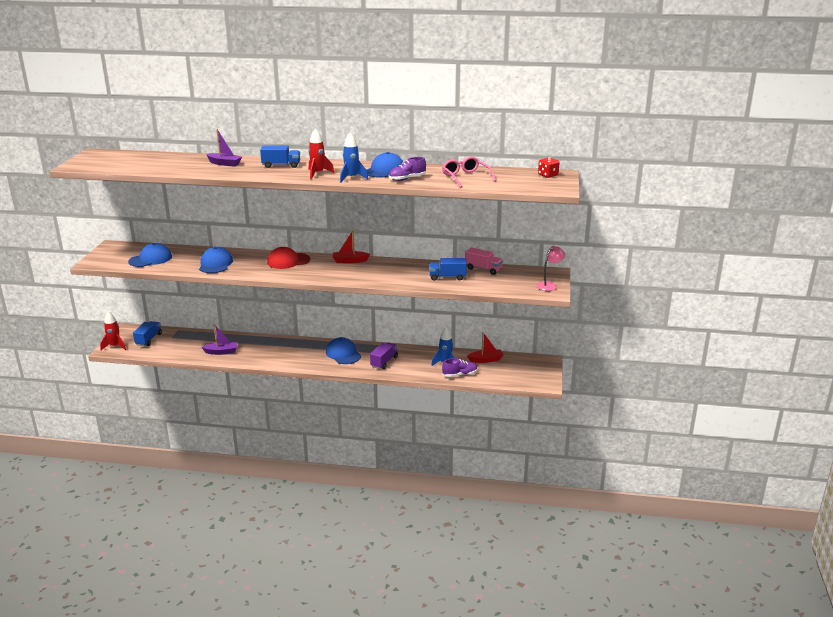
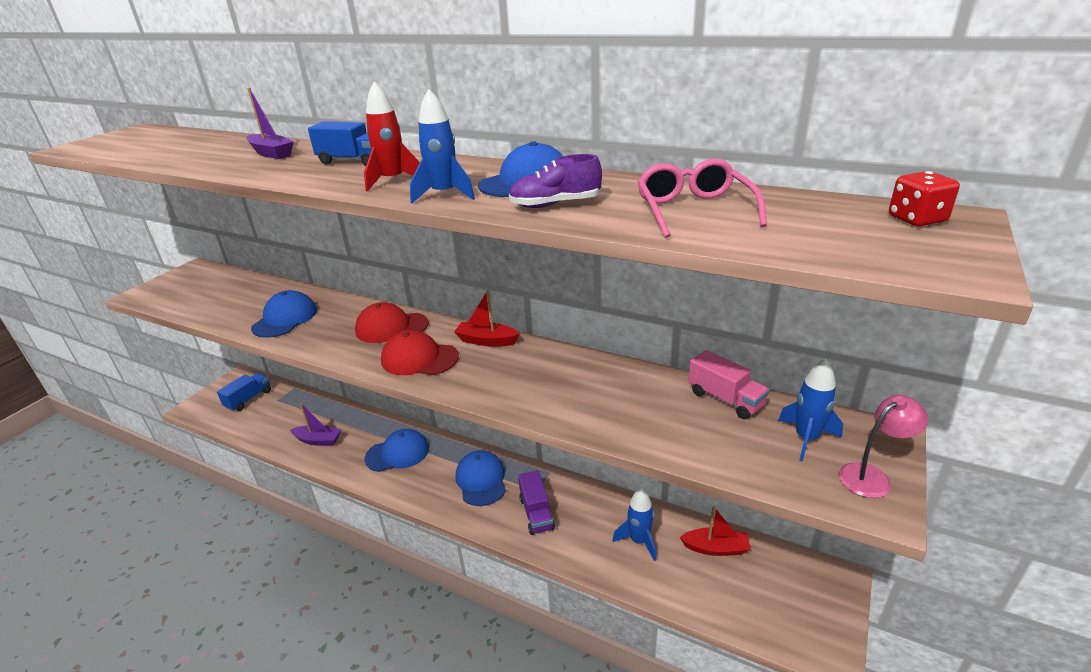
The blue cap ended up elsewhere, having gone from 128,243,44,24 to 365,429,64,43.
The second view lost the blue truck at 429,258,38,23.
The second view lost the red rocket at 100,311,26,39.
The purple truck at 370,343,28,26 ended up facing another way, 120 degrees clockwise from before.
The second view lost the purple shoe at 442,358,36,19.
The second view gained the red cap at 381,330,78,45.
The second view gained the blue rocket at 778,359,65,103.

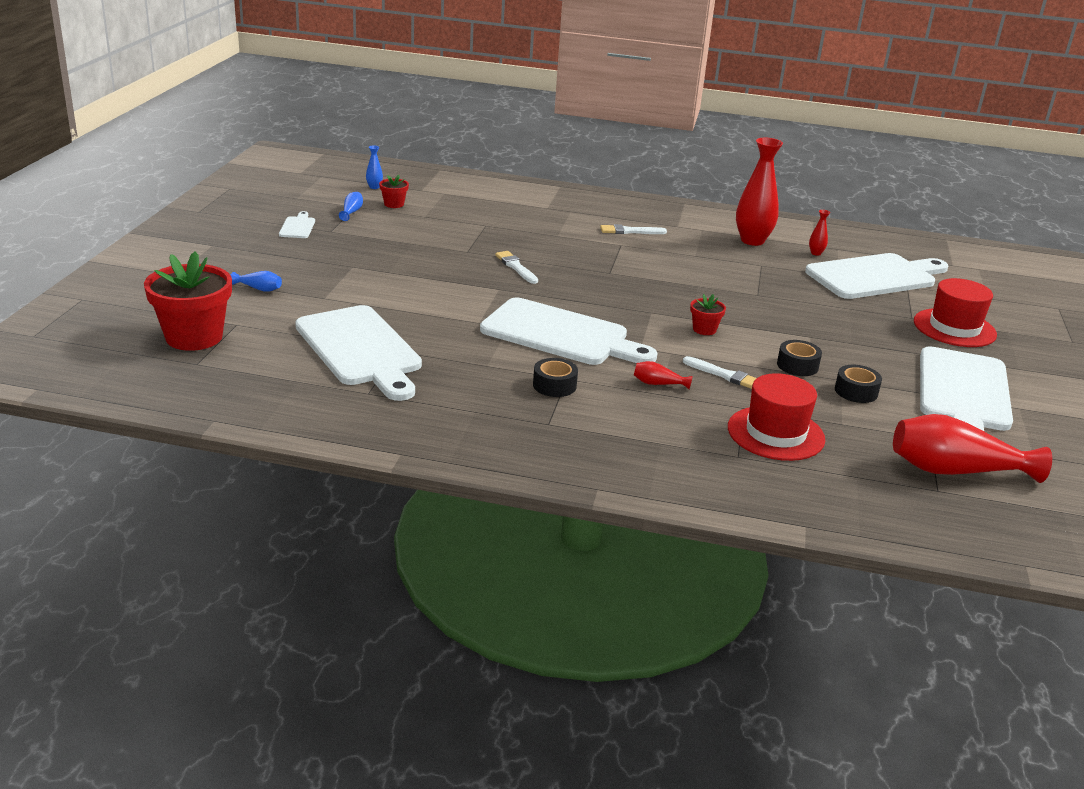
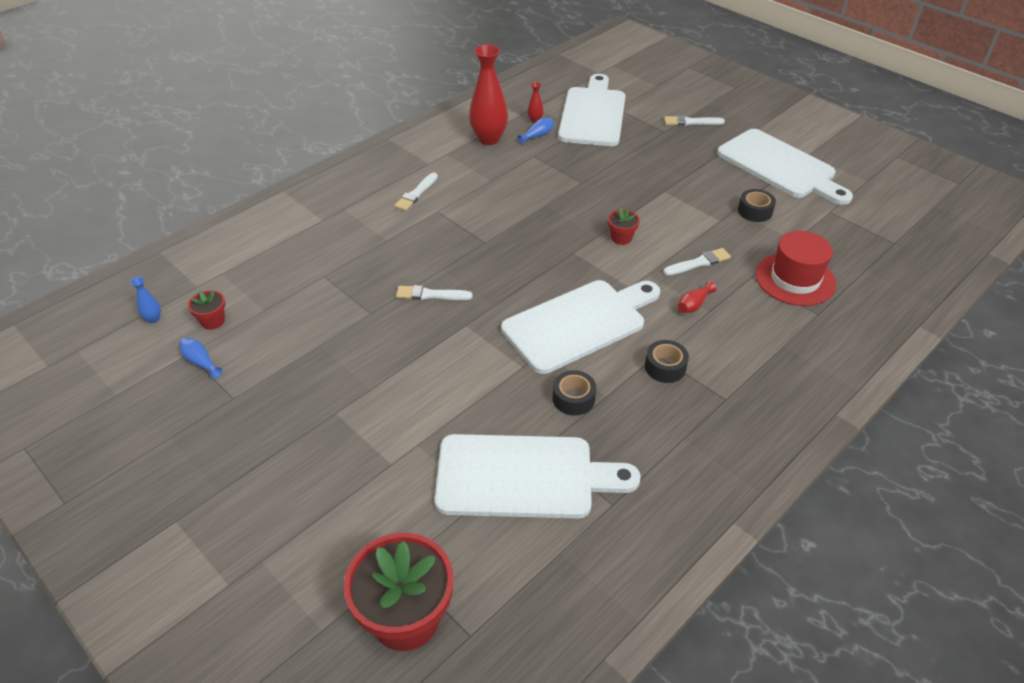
The second view lost the white cutting board at 279,211,36,27.
The blue vase ended up elsewhere, having gone from 231,271,51,21 to 518,118,36,27.
Where the red hat stood at 914,278,83,69, the white brush came to stand at 664,115,61,11.
The black tape ended up elsewhere, having gone from 777,340,45,36 to 552,370,44,46.
The second view lost the red vase at 893,414,159,69.

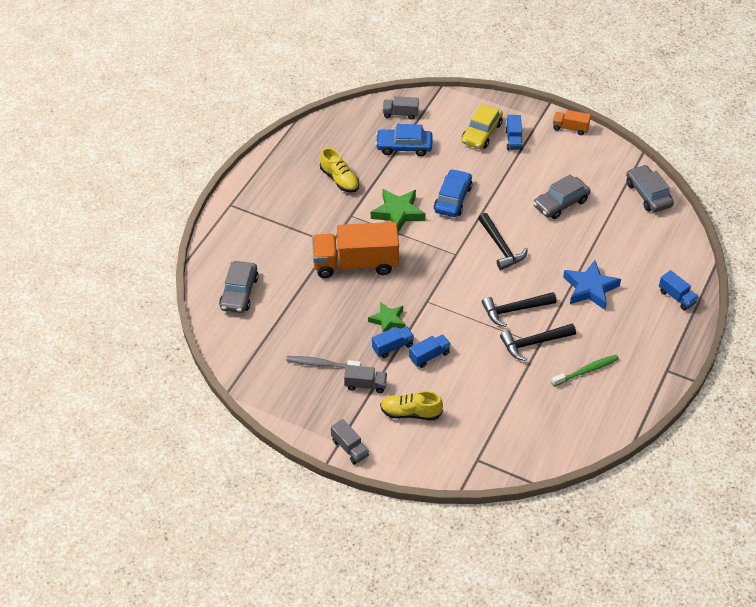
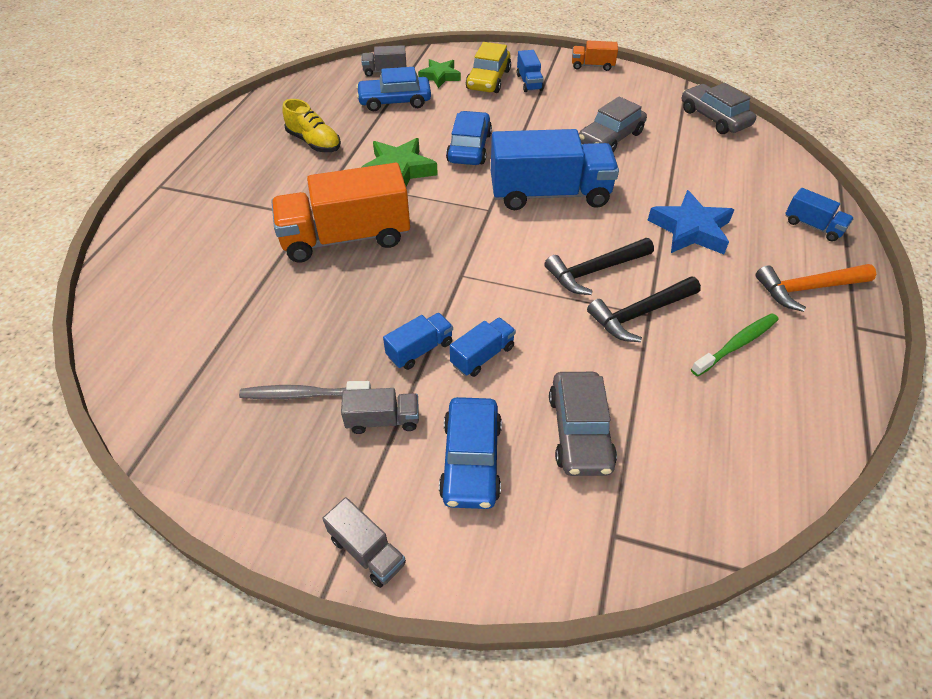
Where the black hammer stood at 478,213,50,57, the blue truck came to stand at 491,129,128,81.
The grey car ended up elsewhere, having gone from 219,261,40,52 to 549,372,68,104.
The green star ended up elsewhere, having gone from 368,302,37,30 to 418,59,43,29.
Where the yellow shoe stood at 380,391,63,29, the blue car came to stand at 439,397,63,112.
The second view gained the orange hammer at 756,264,120,48.

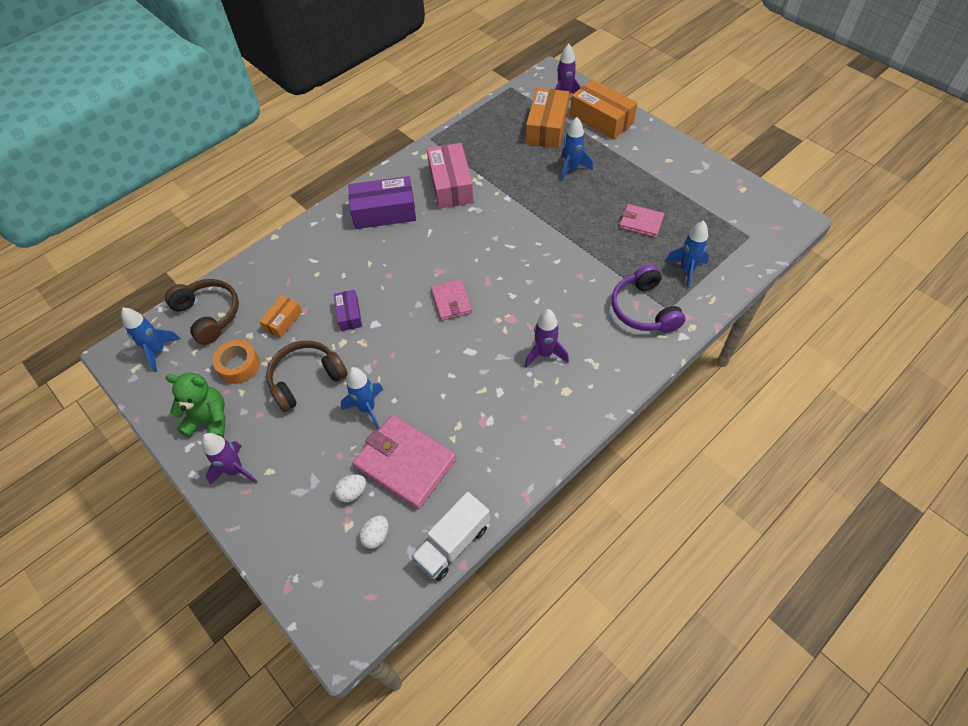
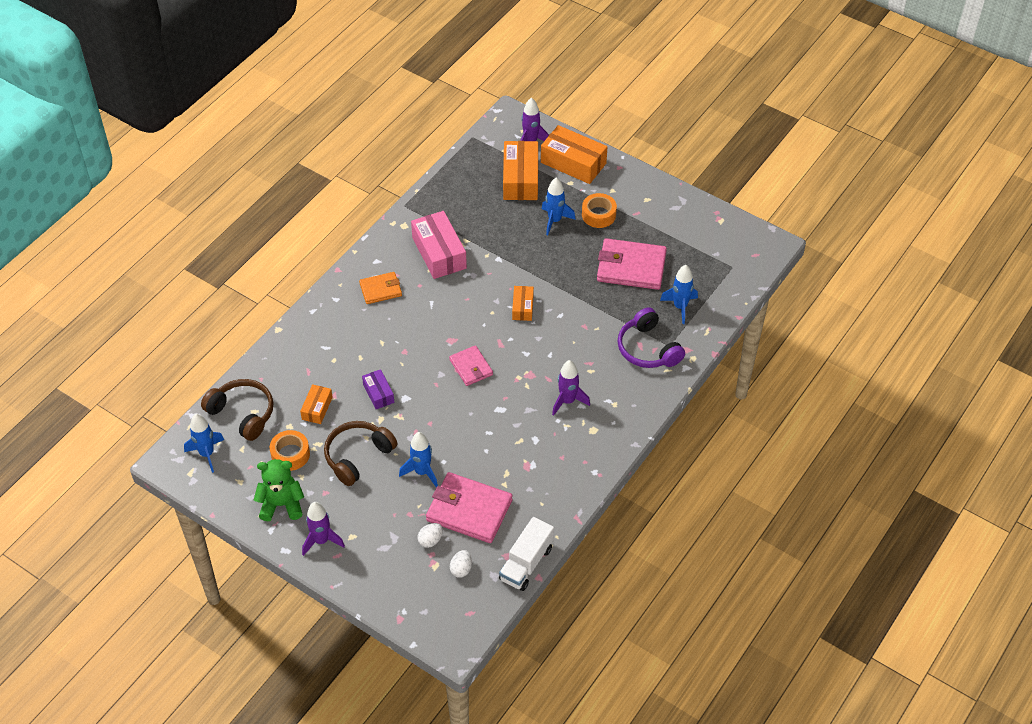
Where the purple box stood at 348,176,68,53, the orange wallet came to stand at 359,272,43,32.
The size of the pink wallet at 619,204,45,34 changed by a factor of 1.74.
The second view gained the orange tape at 582,193,35,35.
The second view gained the orange box at 512,286,22,35.

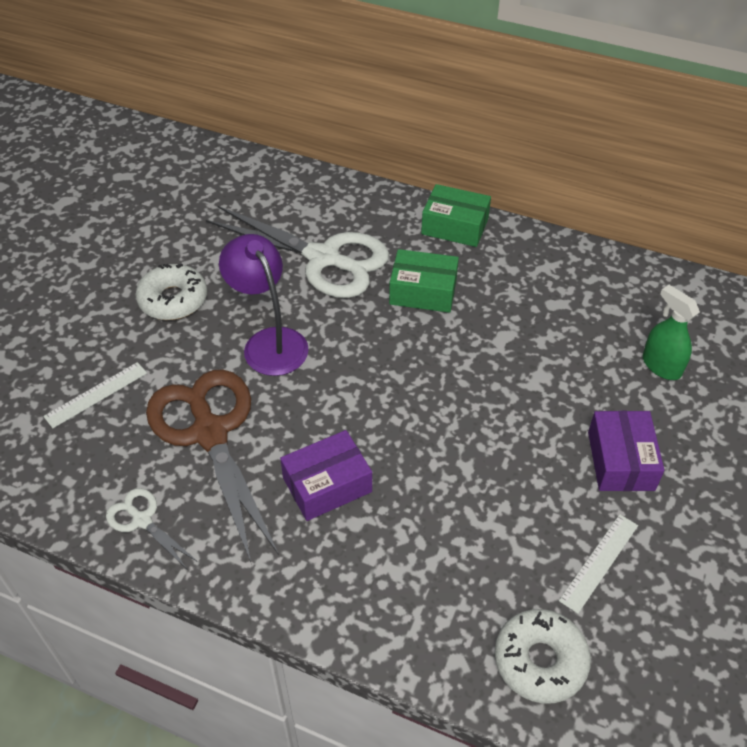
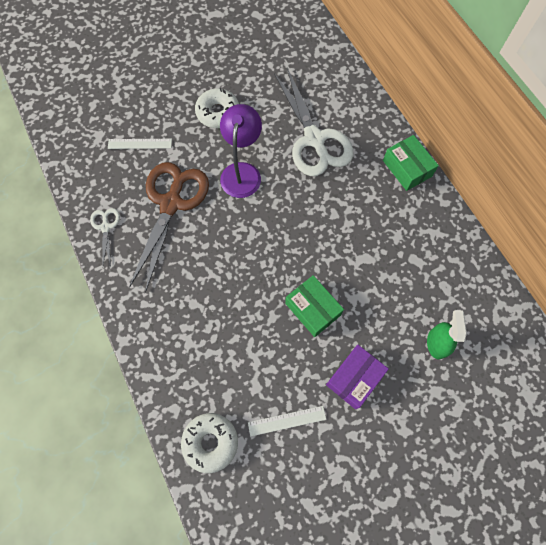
The green box ended up elsewhere, having gone from 389,249,70,64 to 285,275,59,62.
The second view lost the purple box at 280,430,92,91.

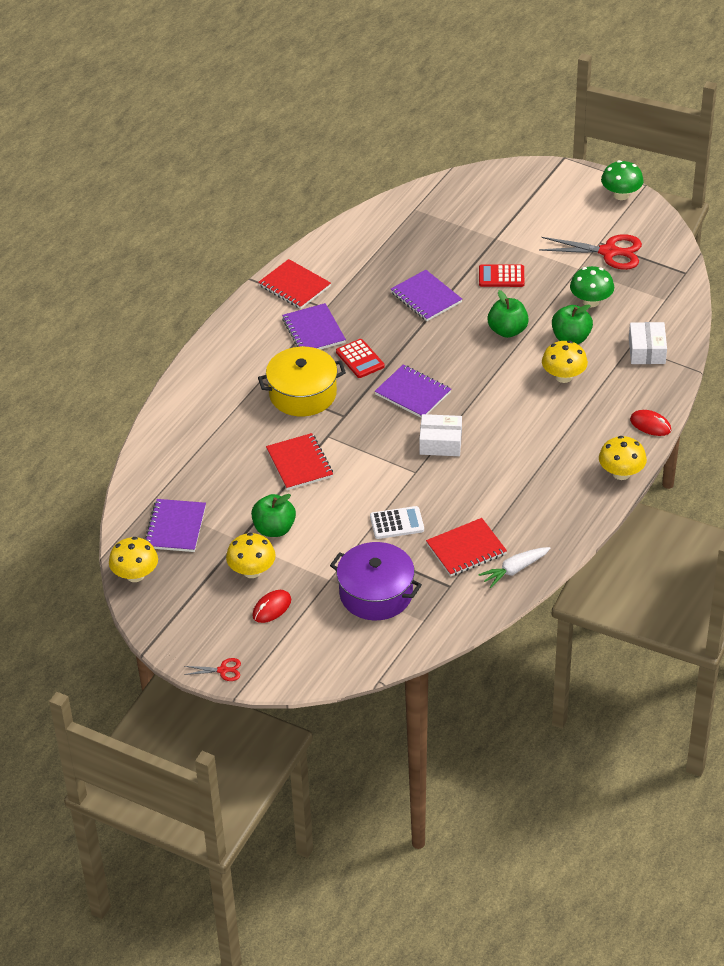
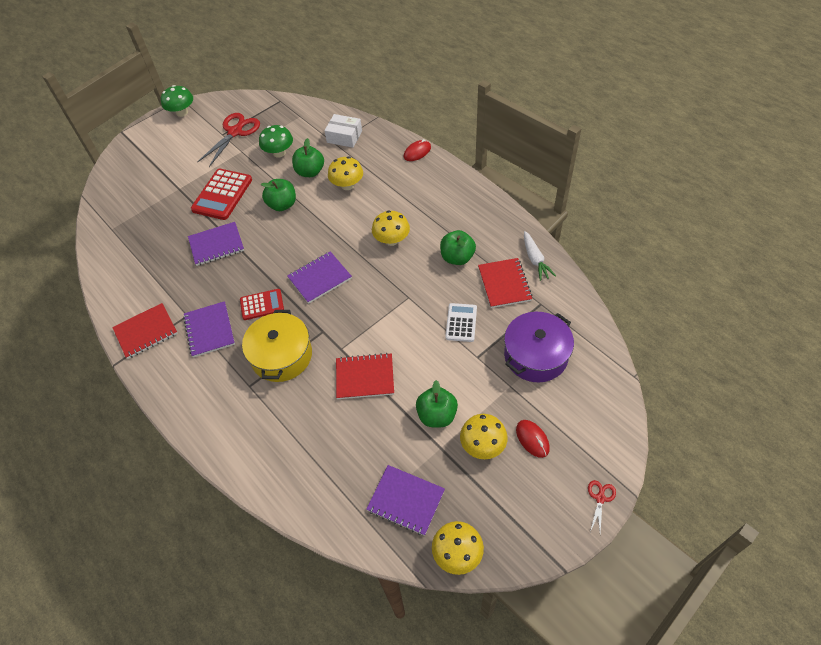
The size of the red calculator at 479,264,45,23 changed by a factor of 1.63.
The purple notebook at 282,303,64,47 ended up facing another way, 75 degrees clockwise from before.
The second view lost the white box at 419,414,43,42.
The yellow mushroom ended up elsewhere, having gone from 599,436,48,44 to 372,210,38,36.
The second view gained the green apple at 440,230,36,35.

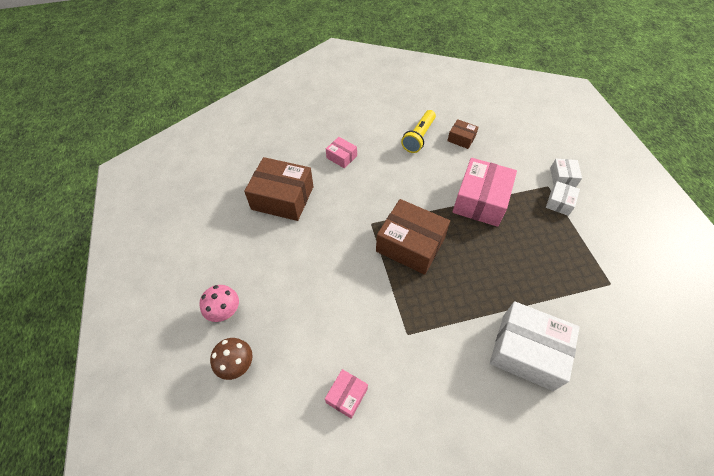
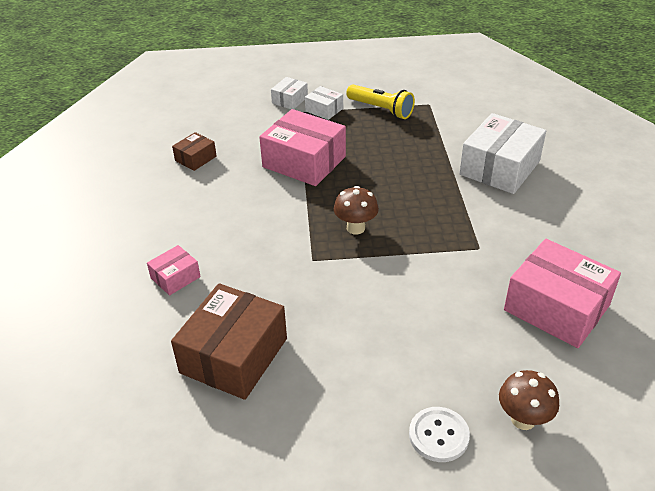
The yellow flashlight ended up elsewhere, having gone from 401,110,35,43 to 346,85,69,34.
The white box at 550,159,32,28 ended up facing another way, 75 degrees counterclockwise from before.
Where the brown box stood at 376,199,74,76, the brown mushroom came to stand at 334,186,45,49.
Where the pink mushroom stood at 199,285,40,37, the white button came to stand at 409,407,61,55.
The size of the pink box at 325,369,43,50 changed by a factor of 2.02.

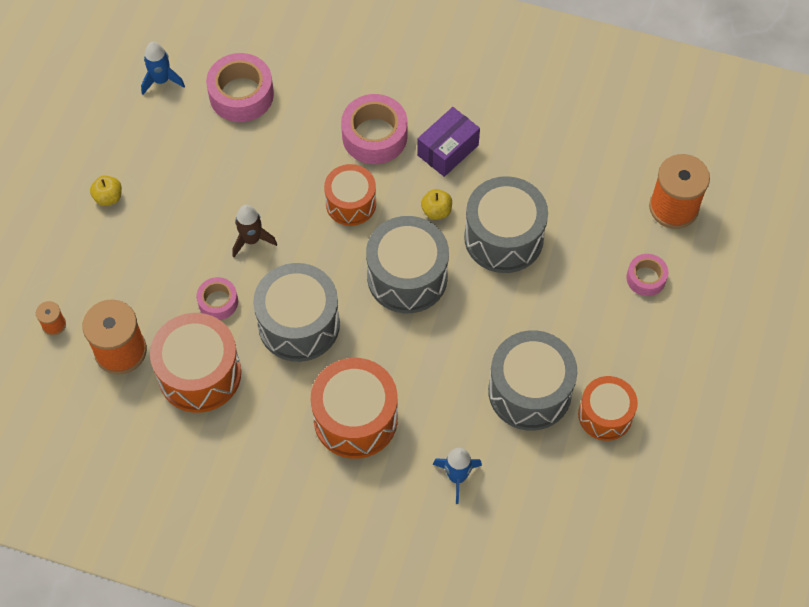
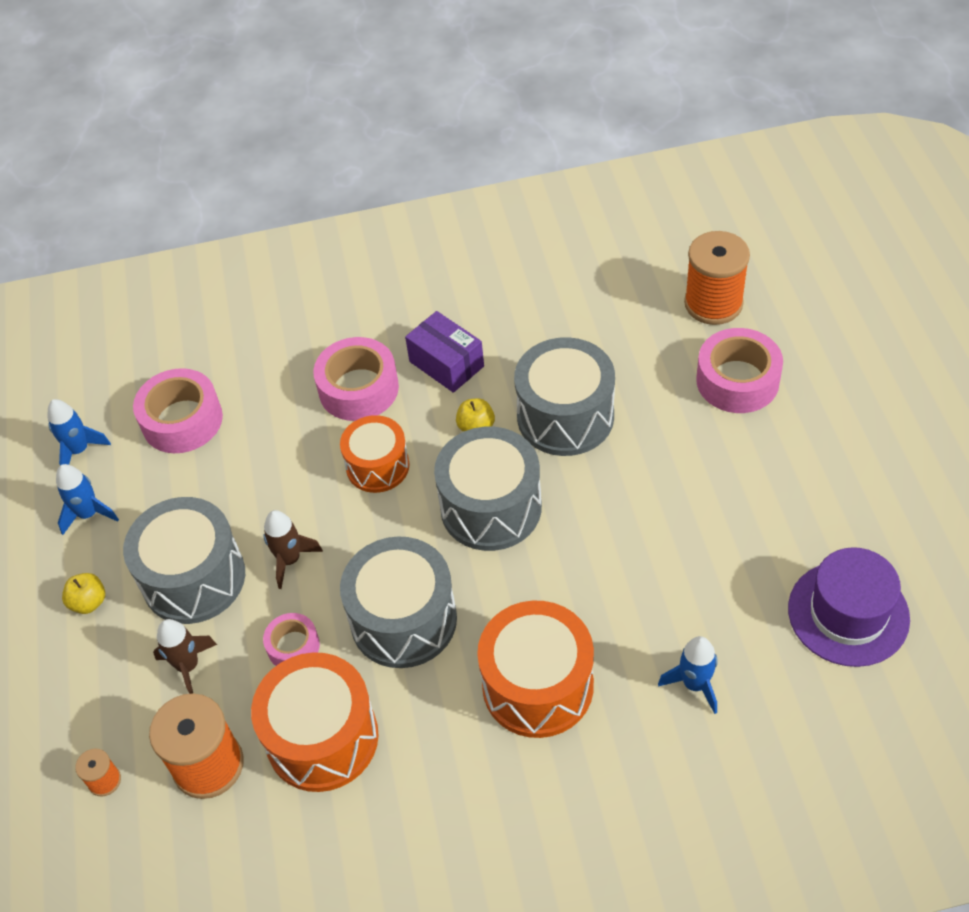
The purple box at 417,107,63,70 ended up facing another way, 60 degrees counterclockwise from before.
The size of the pink tape at 626,254,42,42 changed by a factor of 1.74.
The grey drum ended up elsewhere, having gone from 488,330,89,101 to 123,497,122,127.
The second view lost the orange drum at 578,376,60,65.
The second view gained the blue rocket at 56,464,63,71.
The second view gained the purple hat at 788,547,122,120.
The second view gained the brown rocket at 153,619,64,75.

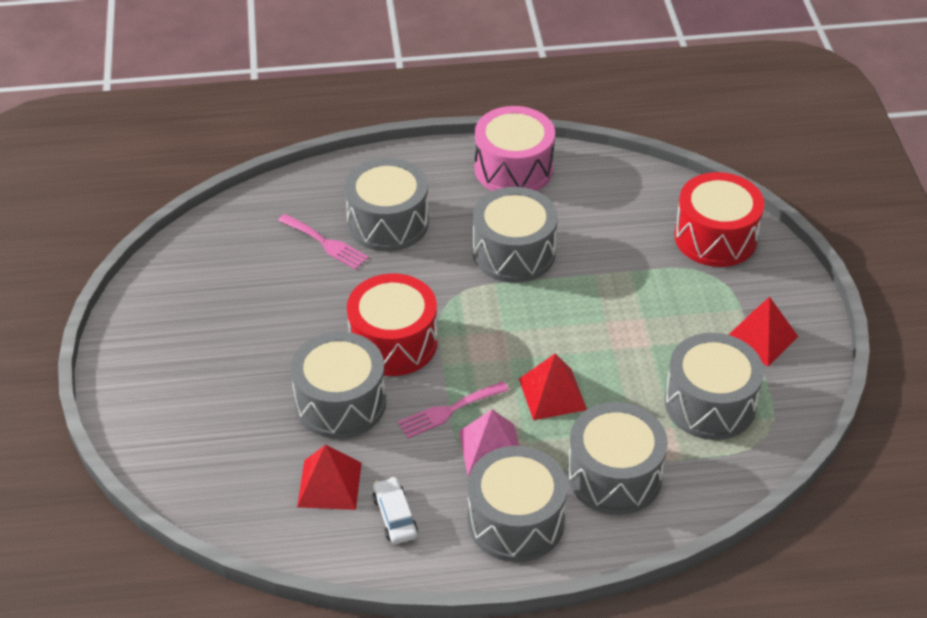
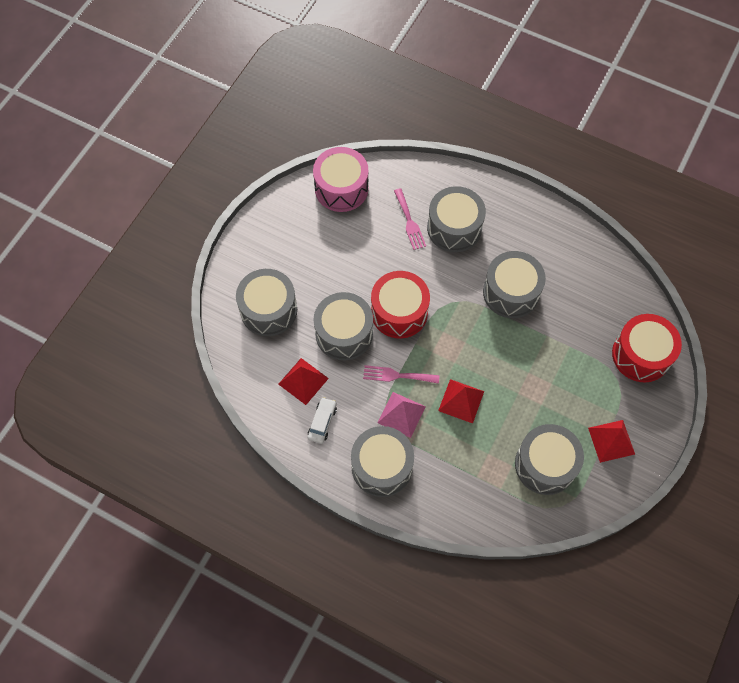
The pink drum ended up elsewhere, having gone from 475,106,80,85 to 313,147,56,65.
The grey drum ended up elsewhere, having gone from 567,402,101,113 to 236,269,61,67.

